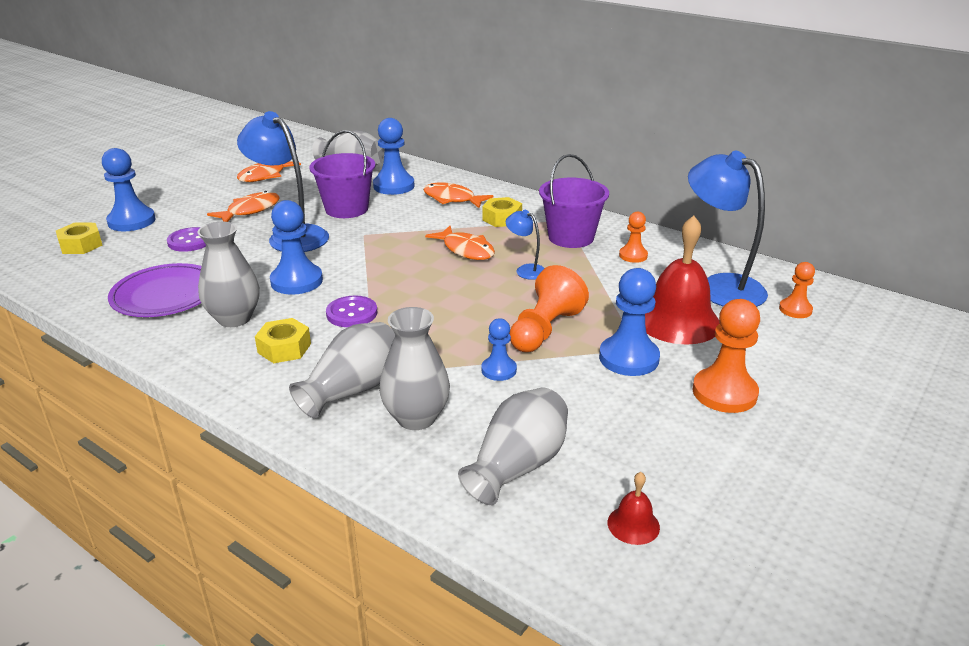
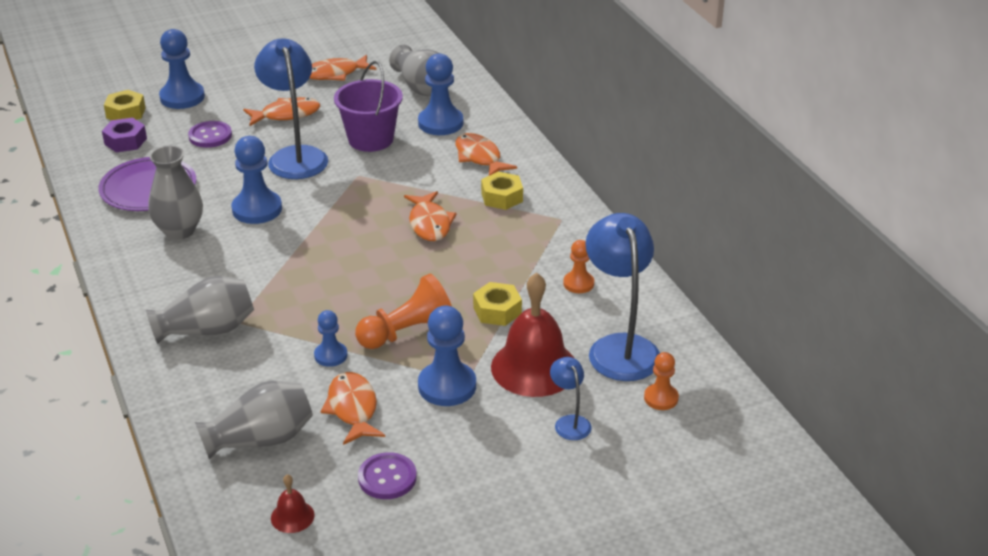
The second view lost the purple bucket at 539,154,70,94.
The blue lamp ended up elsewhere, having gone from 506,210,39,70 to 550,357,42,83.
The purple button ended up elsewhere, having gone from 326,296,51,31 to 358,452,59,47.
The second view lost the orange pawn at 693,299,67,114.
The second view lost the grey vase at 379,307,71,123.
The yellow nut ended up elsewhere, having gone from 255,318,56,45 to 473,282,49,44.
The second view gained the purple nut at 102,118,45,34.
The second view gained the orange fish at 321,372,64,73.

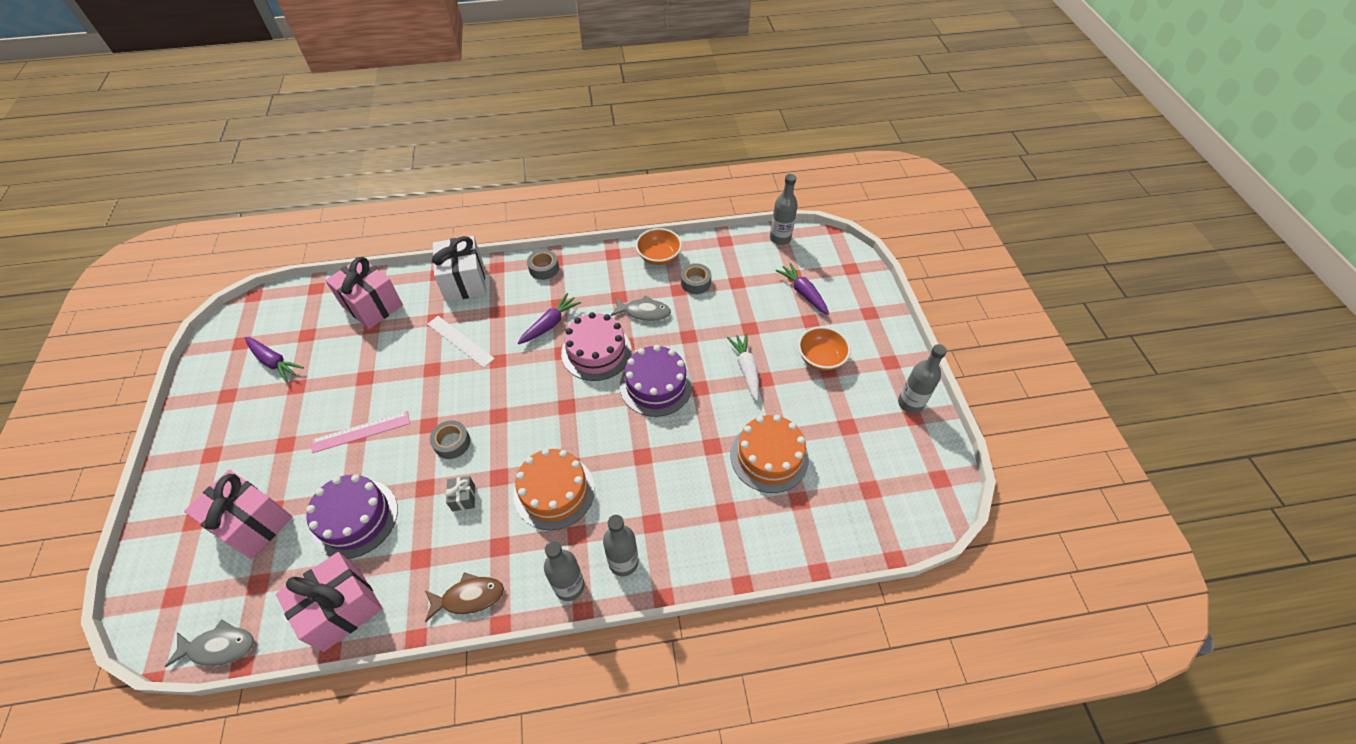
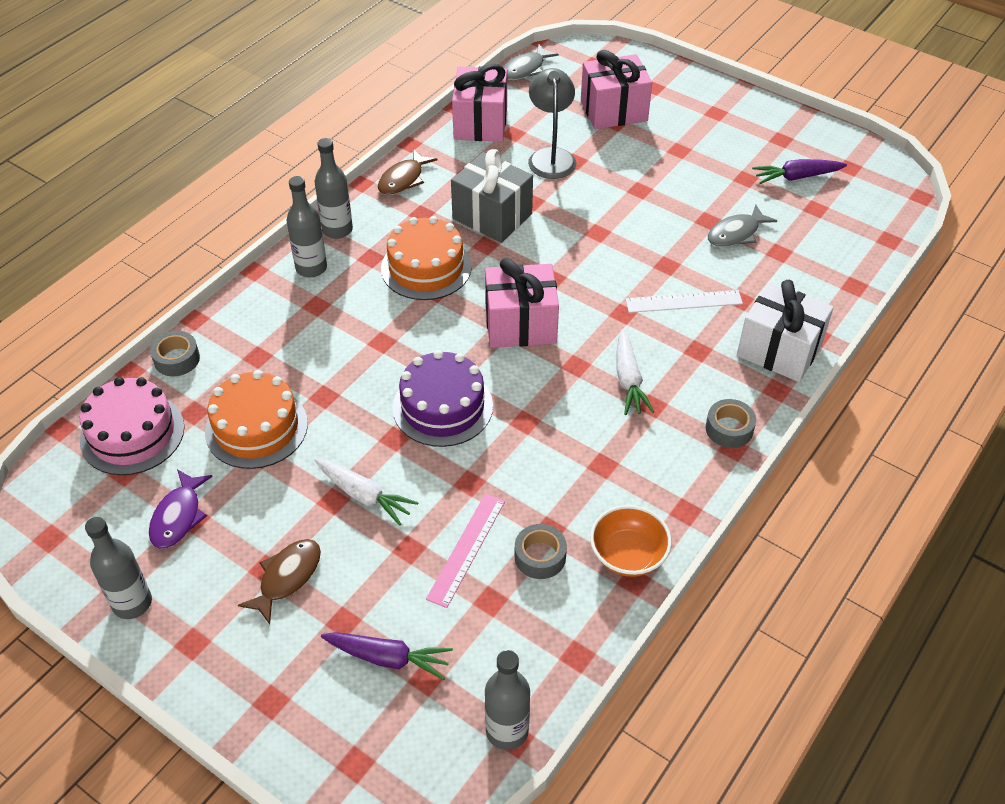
The pink gift ended up elsewhere, having gone from 325,257,78,72 to 485,258,74,90.
What was the purple carrot at 518,293,63,51 turned into the white carrot at 616,330,38,85.
The grey fish ended up elsewhere, having gone from 610,295,61,26 to 708,205,69,42.
The pink cake ended up elsewhere, having gone from 561,312,71,69 to 80,377,104,98.
Where the orange bowl stood at 798,327,53,44, the brown fish came to stand at 238,539,83,85.
The pink ruler ended up elsewhere, having gone from 311,411,99,42 to 426,494,79,114.
The grey tape ended up elsewhere, having gone from 430,420,40,39 to 150,331,50,45.
Where the purple cake stood at 306,474,92,85, the grey lamp came to stand at 528,68,48,111.
The size of the grey gift at 446,476,29,35 changed by a factor of 2.23.
The second view gained the purple fish at 149,469,64,80.

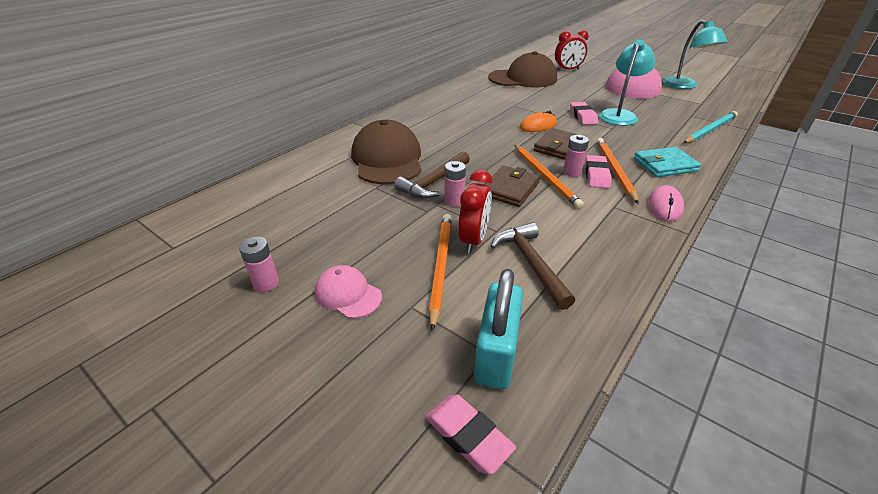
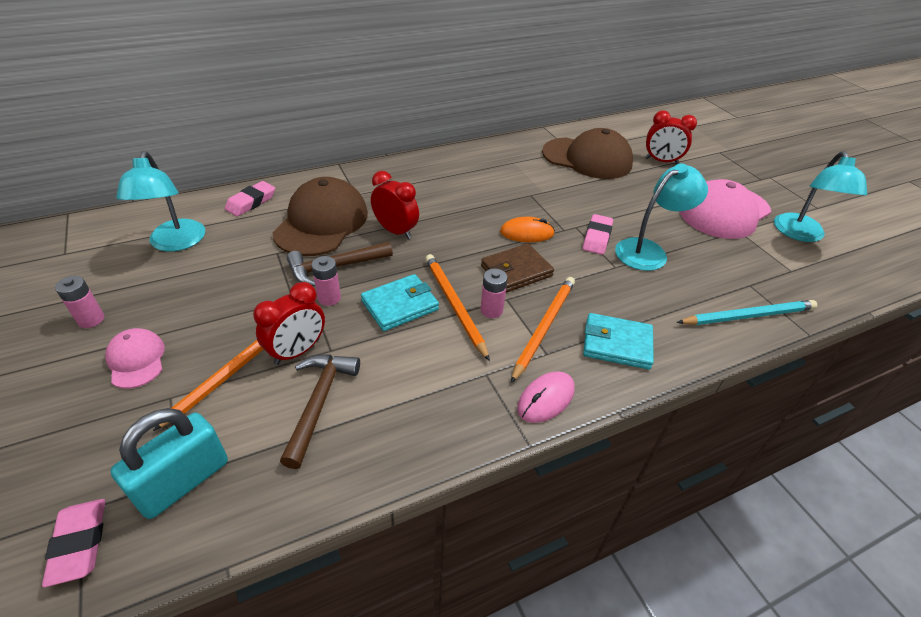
The orange pencil at 515,145,69,64 ended up facing another way, 150 degrees clockwise from before.
The pink eraser ended up elsewhere, having gone from 585,155,27,33 to 225,181,50,35.
What was the brown wallet at 484,165,56,42 turned into the turquoise wallet at 361,274,78,57.
The second view gained the turquoise lamp at 116,151,89,101.
The second view gained the red clock at 371,171,48,68.

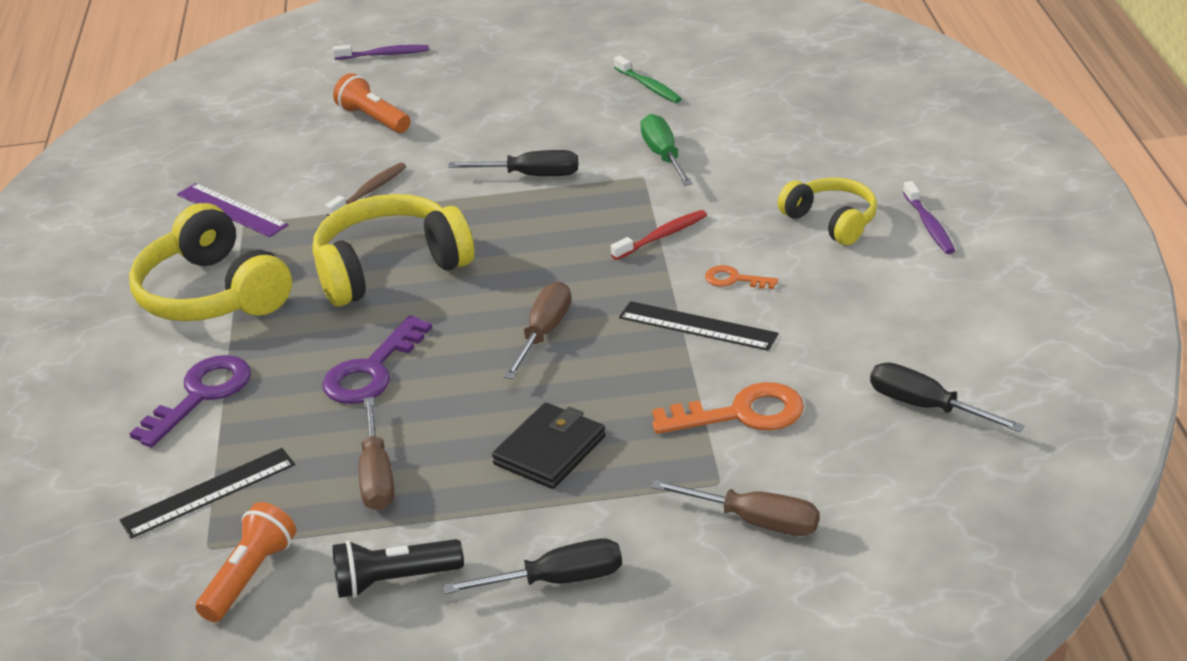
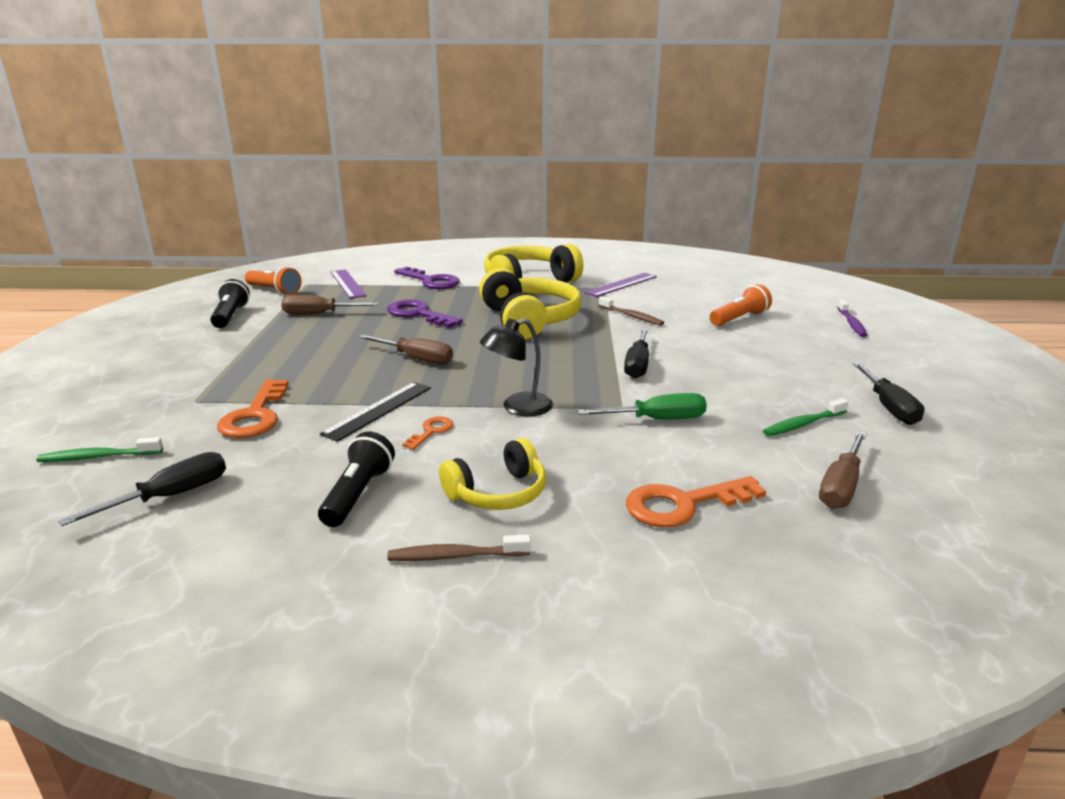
What was the purple toothbrush at 903,181,52,73 turned into the brown toothbrush at 387,535,144,26.
Where the red toothbrush stood at 611,210,96,50, the black lamp came to stand at 480,318,73,98.
The second view lost the black wallet at 492,403,114,86.
What was the black ruler at 120,448,175,91 turned into the purple ruler at 330,269,37,29.
The brown screwdriver ended up elsewhere, having gone from 651,480,169,56 to 819,431,48,78.
The black screwdriver ended up elsewhere, having gone from 443,539,179,55 to 853,362,71,63.
The second view gained the black flashlight at 318,431,77,96.
The second view gained the green toothbrush at 36,437,127,25.
The second view gained the orange key at 626,476,140,51.

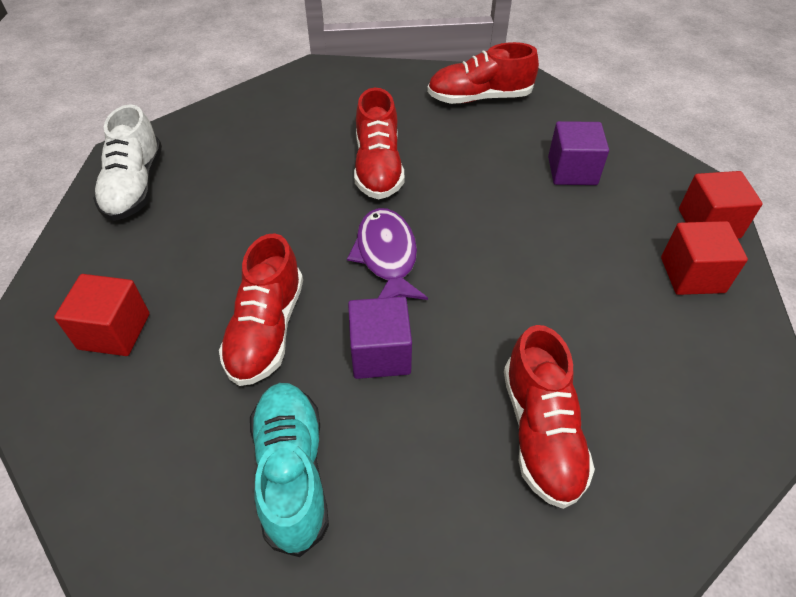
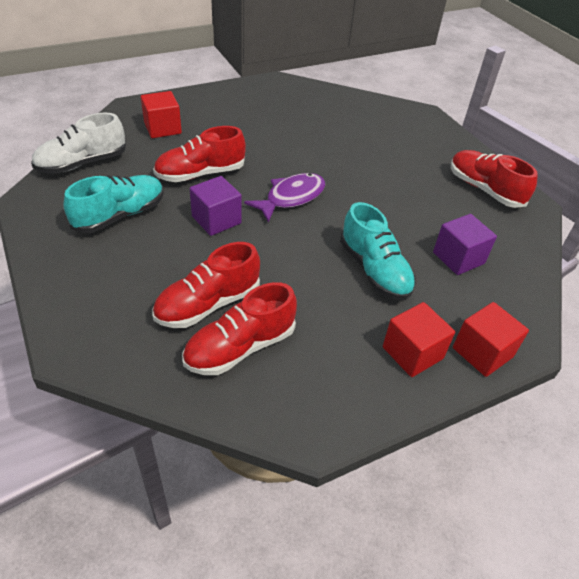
The red shoe ended up elsewhere, having gone from 354,88,51,111 to 182,282,115,93.
The white shoe ended up elsewhere, having gone from 93,104,69,117 to 31,113,95,61.
The second view gained the turquoise shoe at 340,202,76,98.

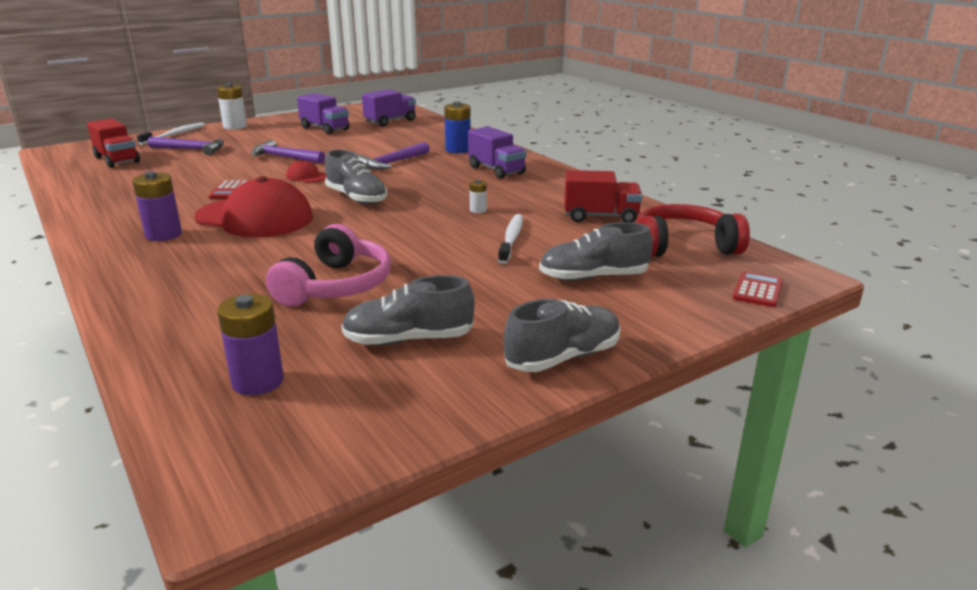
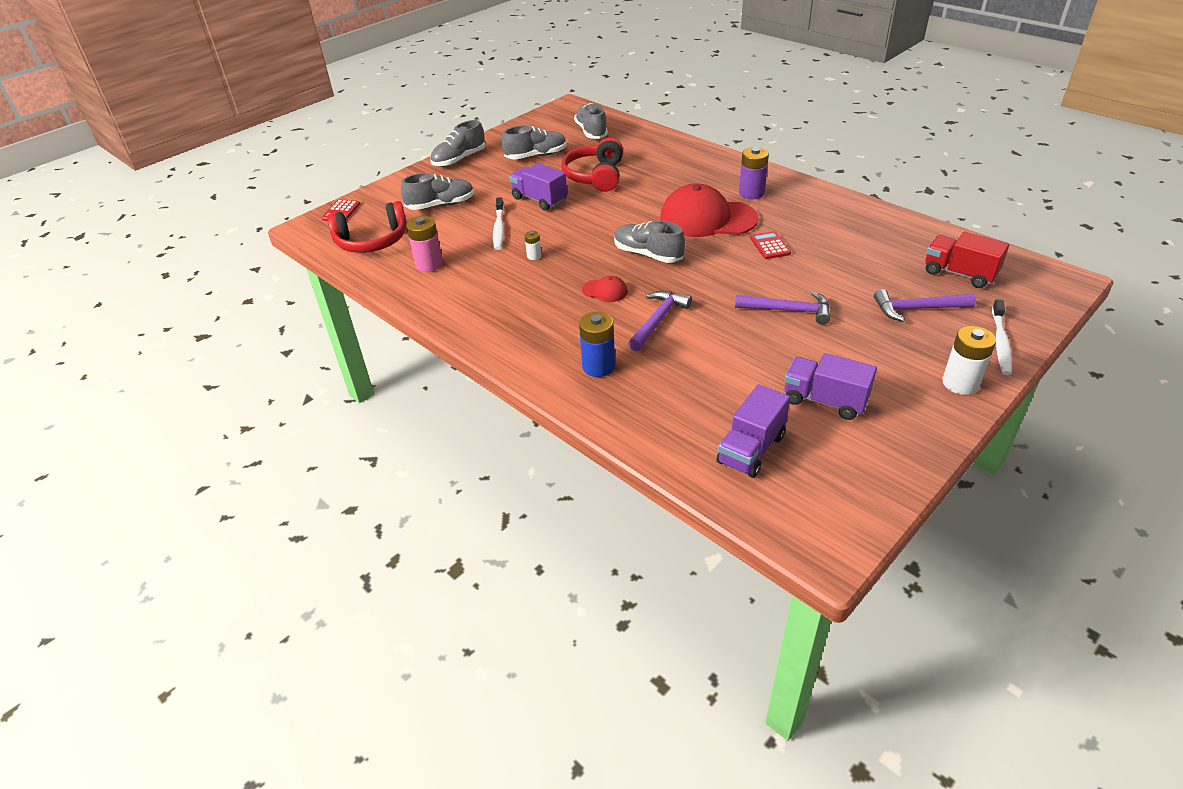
The purple truck ended up elsewhere, having gone from 468,126,59,53 to 509,163,58,48.
The red cap ended up elsewhere, having gone from 286,160,41,23 to 582,276,46,26.
Where the red truck stood at 564,170,78,52, the pink battery came to stand at 406,216,37,56.
What was the pink headphones at 266,224,125,83 turned into the red headphones at 561,137,62,55.
Where the purple battery stood at 217,294,67,101, the grey shoe came to stand at 574,103,34,36.

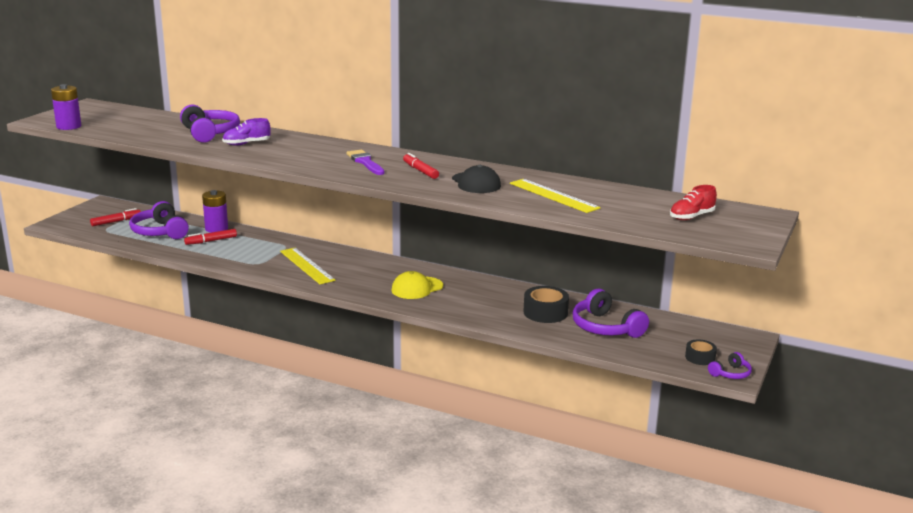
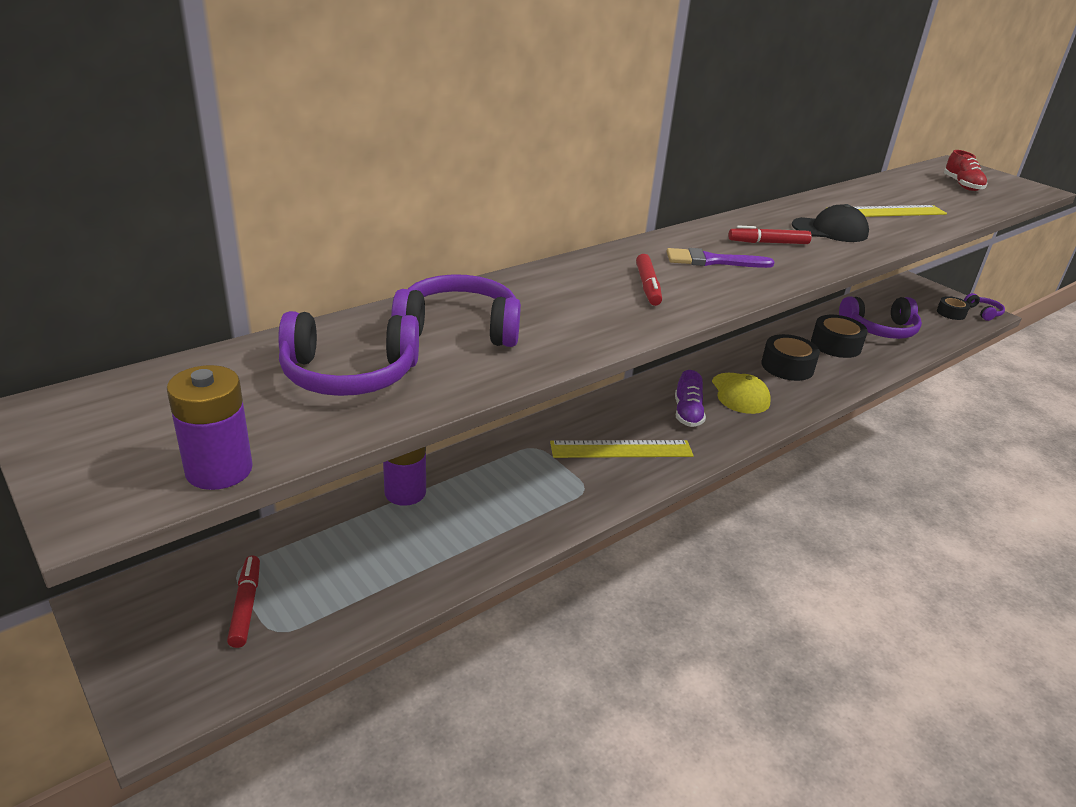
The purple shoe ended up elsewhere, having gone from 222,118,49,28 to 675,370,31,57.
The purple headphones ended up elsewhere, having gone from 129,201,60,38 to 278,311,141,85.
The red marker ended up elsewhere, having gone from 184,229,53,16 to 636,254,26,52.
The second view gained the black tape at 761,334,59,47.

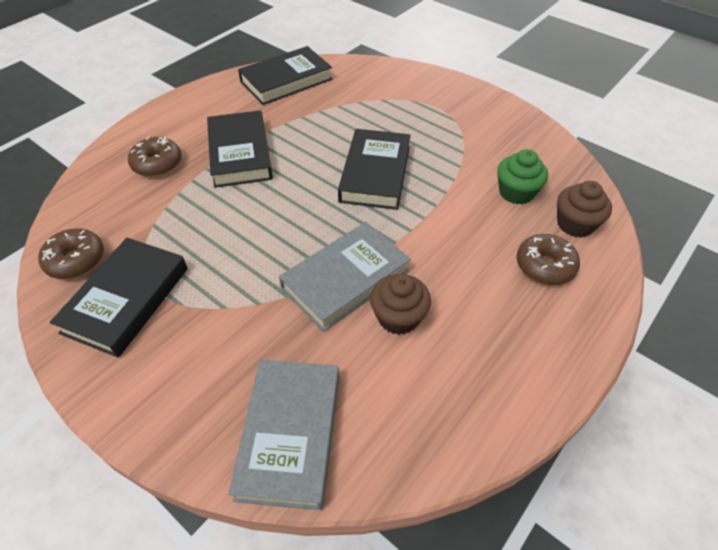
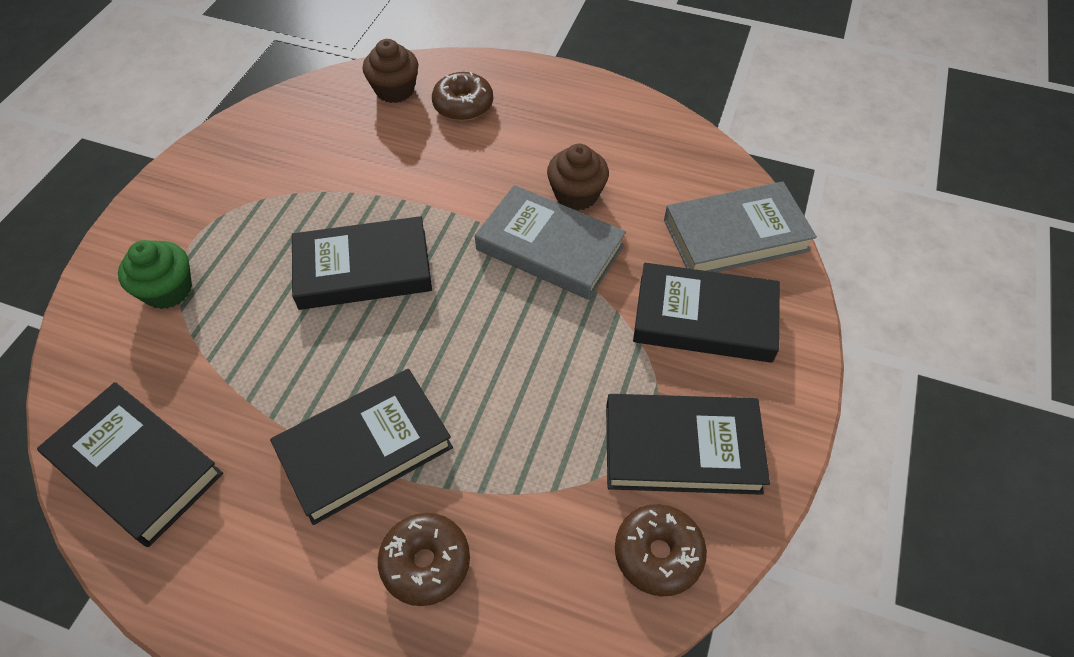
The green cupcake ended up elsewhere, having gone from 497,149,51,55 to 118,240,74,69.
The second view gained the black book at 633,263,147,100.

